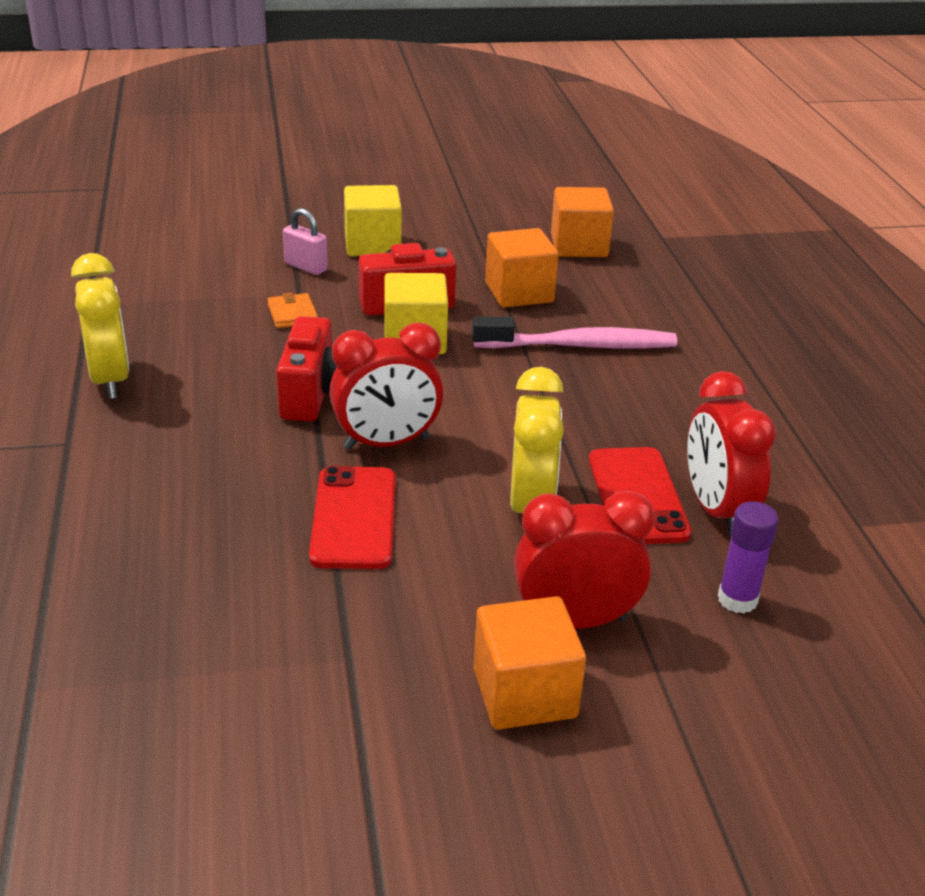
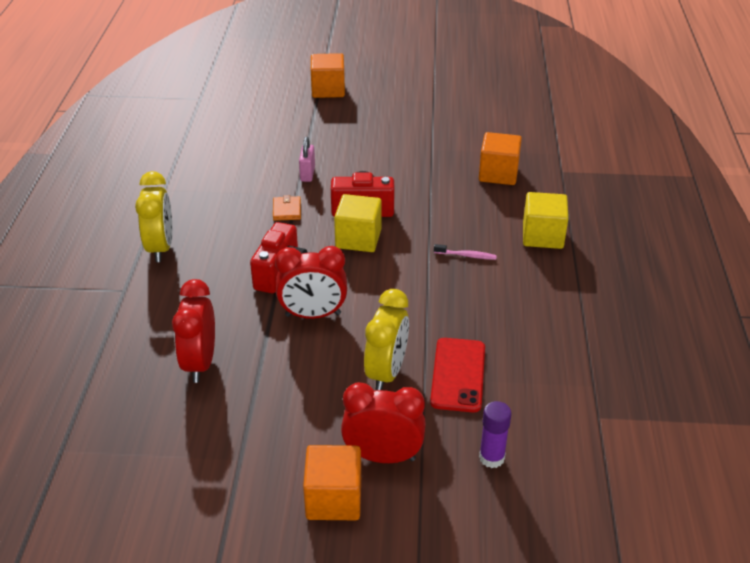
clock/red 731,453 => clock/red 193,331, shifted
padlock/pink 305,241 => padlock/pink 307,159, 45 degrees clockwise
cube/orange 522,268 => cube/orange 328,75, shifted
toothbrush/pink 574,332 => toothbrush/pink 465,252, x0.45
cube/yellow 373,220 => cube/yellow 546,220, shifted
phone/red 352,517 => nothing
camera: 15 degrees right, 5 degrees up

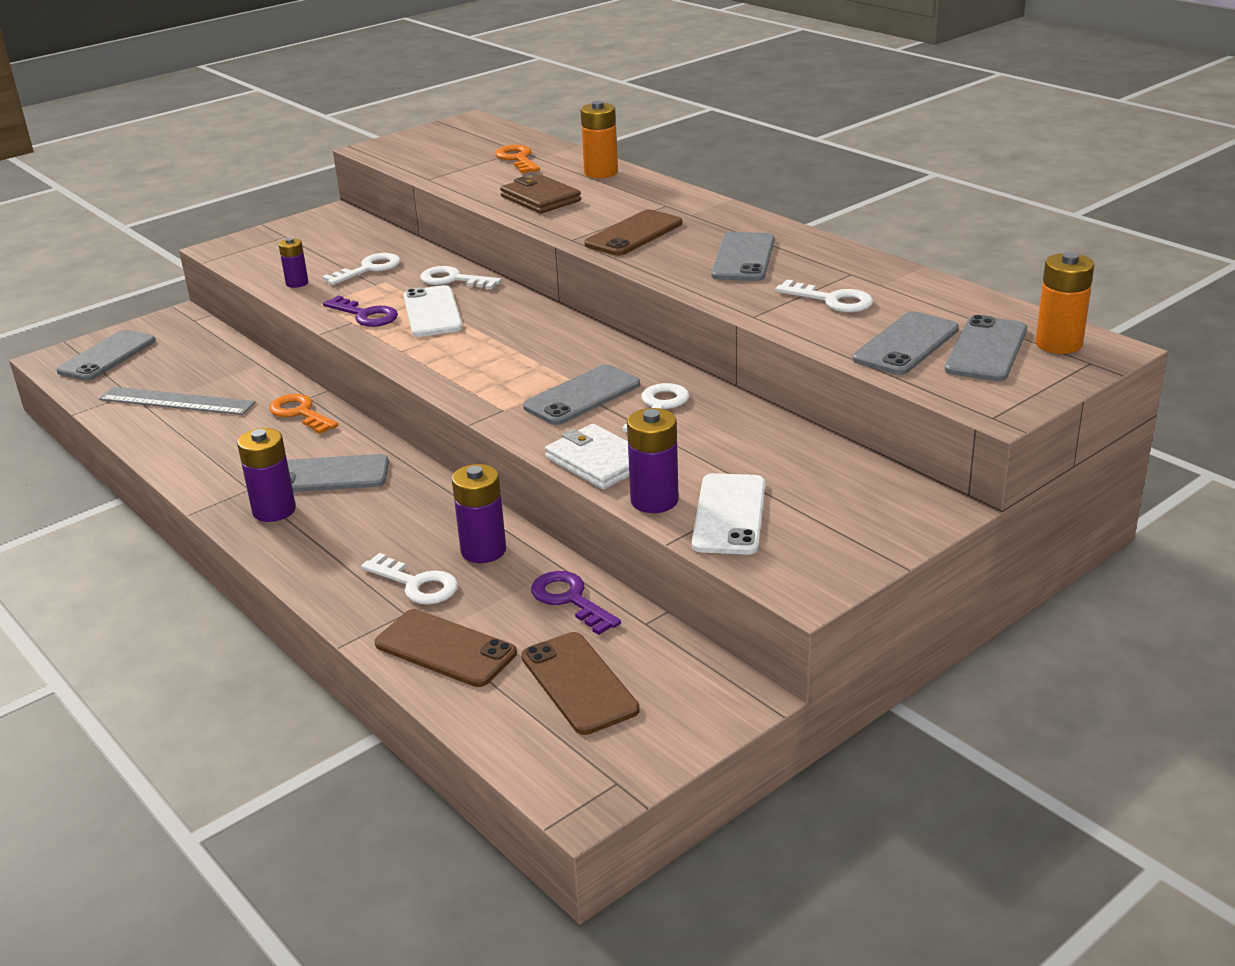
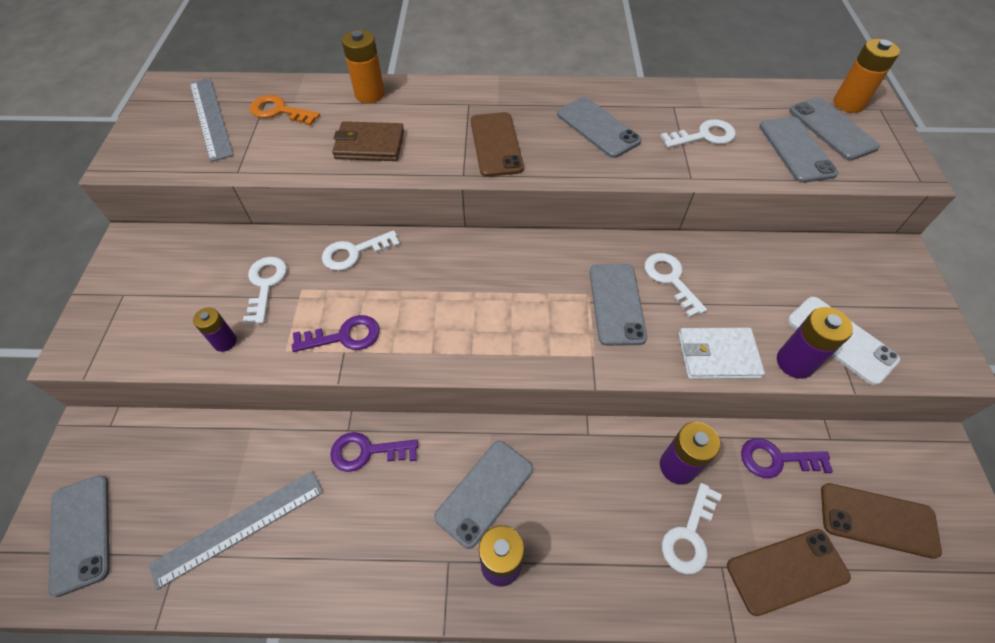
nothing => ruler/grey 212,120
key/orange 303,414 => key/purple 374,452
key/white 409,579 => key/white 692,528, 135 degrees clockwise
phone/white 433,311 => nothing
camera: 50 degrees left, 25 degrees up

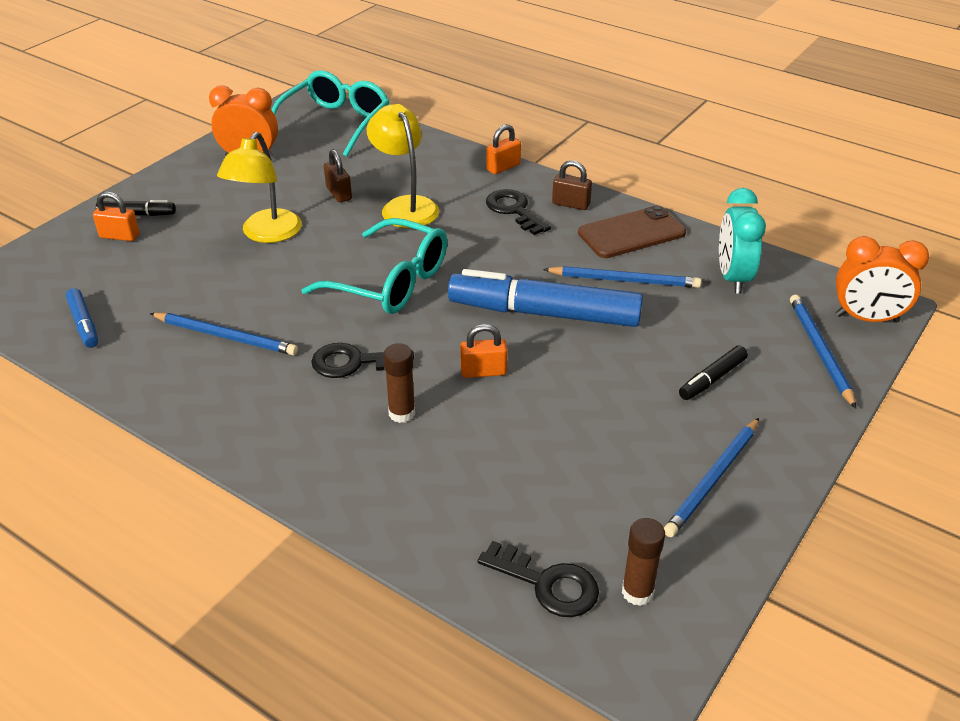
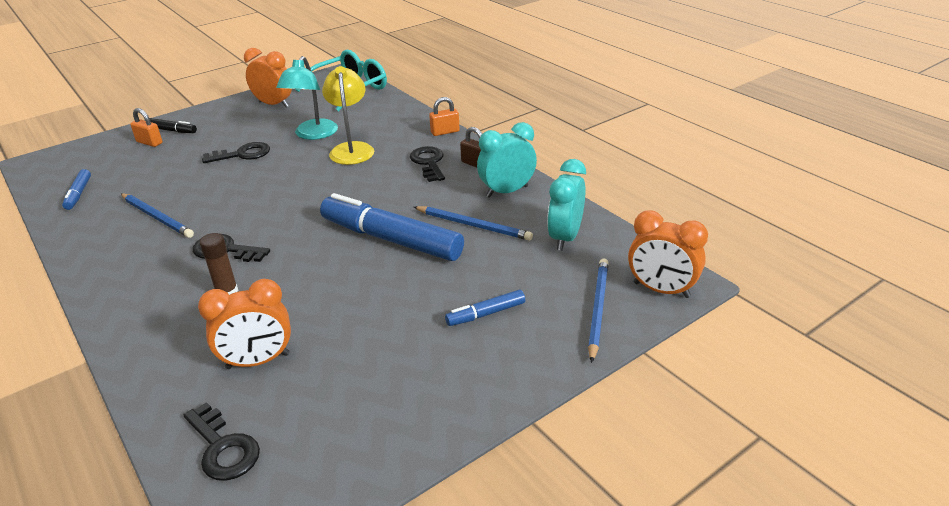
nothing => clock/orange 244,324
lamp/yellow 259,187 => key/black 236,152
padlock/brown 338,176 => lamp/turquoise 307,98
marker/black 713,372 => marker/blue 485,308
phone/brown 632,232 => clock/turquoise 507,160
glasses/turquoise 374,266 => nothing
padlock/orange 483,351 => nothing
glue stick/brown 643,562 => nothing
pencil/blue 711,477 => nothing
camera: 20 degrees right, 5 degrees down

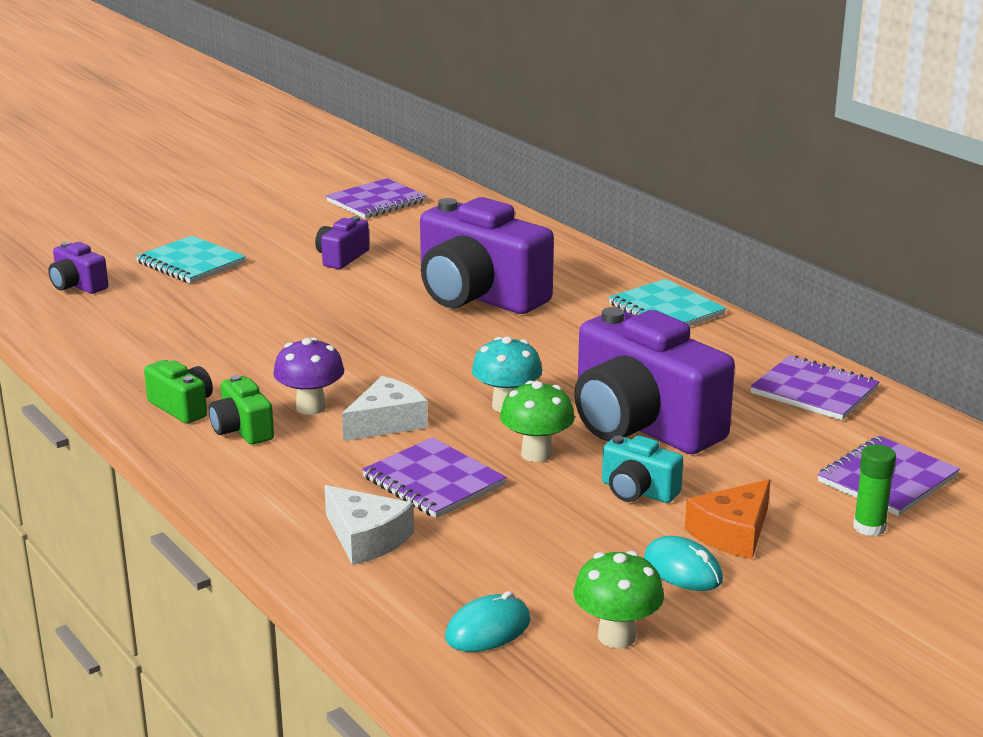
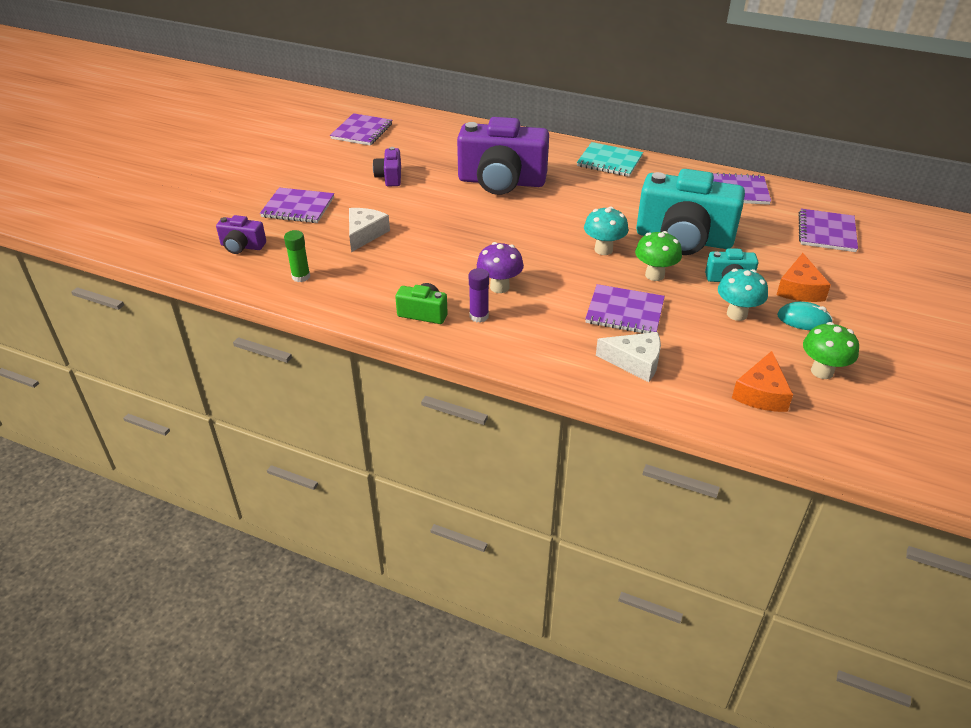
notebook/turquoise 191,259 => notebook/purple 297,205
glue stick/green 874,490 => glue stick/green 297,256, shifted
cheese/white 385,408 => cheese/white 369,230, shifted
camera/green 241,410 => glue stick/purple 479,295
camera/purple 654,380 => camera/turquoise 690,212
nothing => mushroom/turquoise 743,295
mouse/turquoise 487,621 => cheese/orange 762,381
camera: 30 degrees left, 15 degrees up

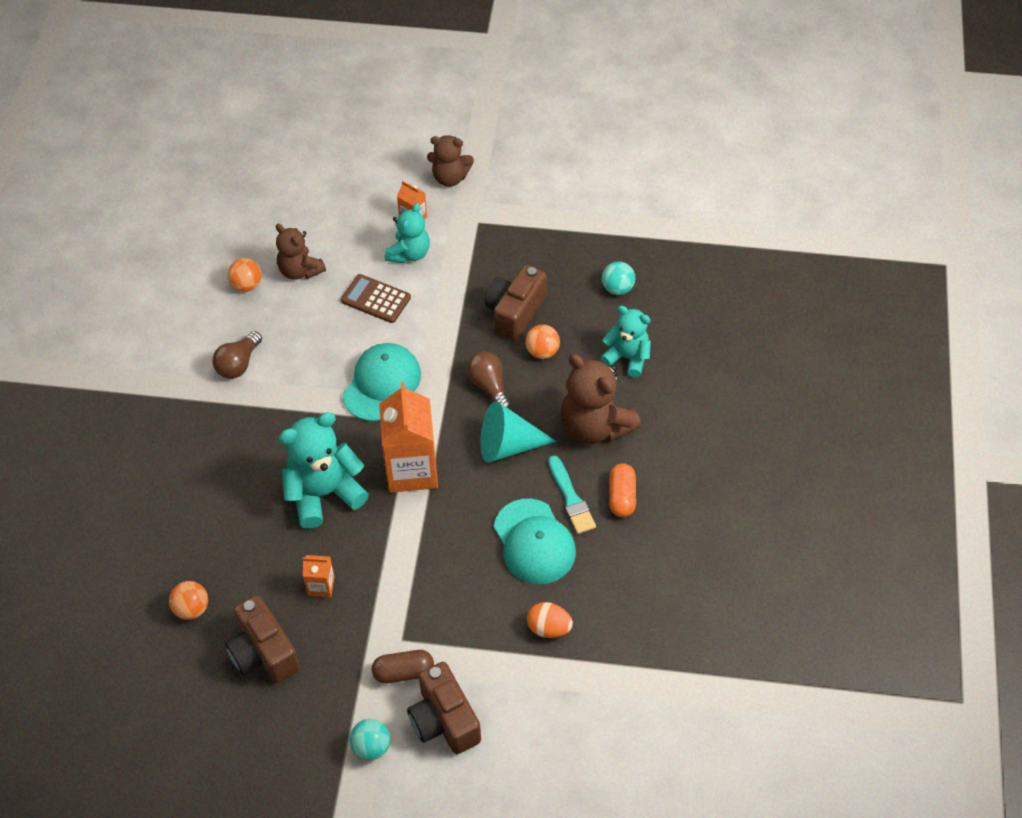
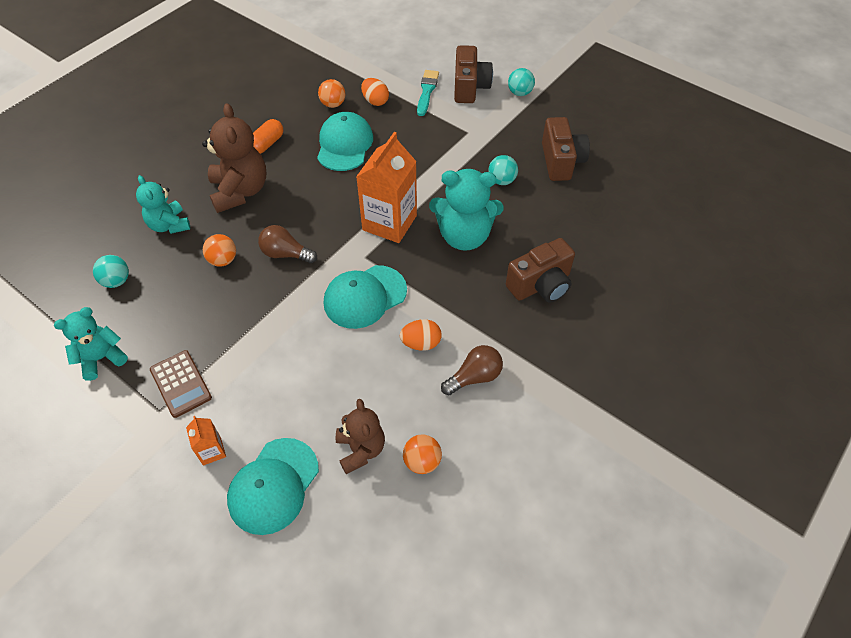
teddy bear/turquoise 407,233 => teddy bear/turquoise 91,344, shifted
calculator/brown 376,298 => calculator/brown 181,384, shifted
nothing => cap/turquoise 273,486
light bulb/brown 488,380 => light bulb/brown 287,244, 105 degrees clockwise
ball/orange 188,600 => ball/orange 331,93, shifted
nothing => egg/orange 420,335
brush/turquoise 572,494 => brush/turquoise 428,93, shifted
carton/orange 319,576 => ball/turquoise 503,170
camera/brown 516,303 => camera/brown 540,270, shifted
capsule/brown 403,666 => nothing
teddy bear/brown 450,161 => nothing
cone/turquoise 518,432 => nothing
camera: 150 degrees left, 0 degrees up

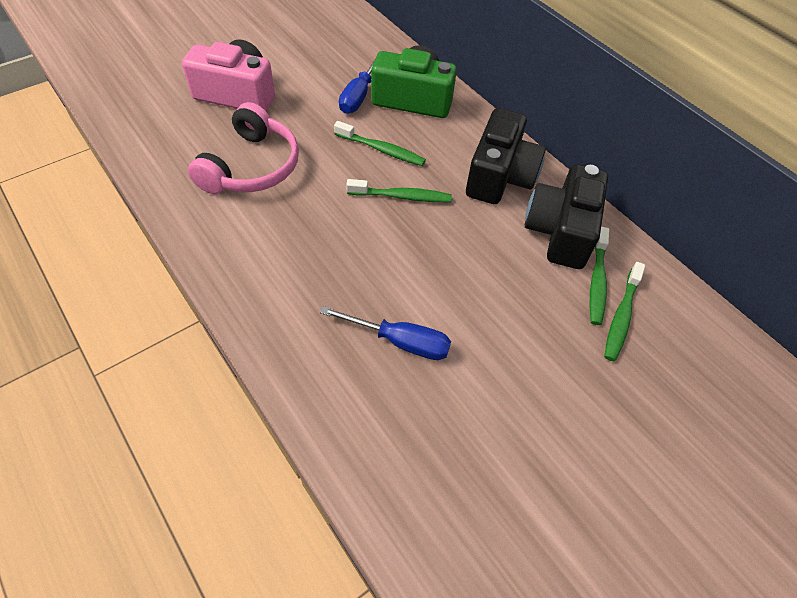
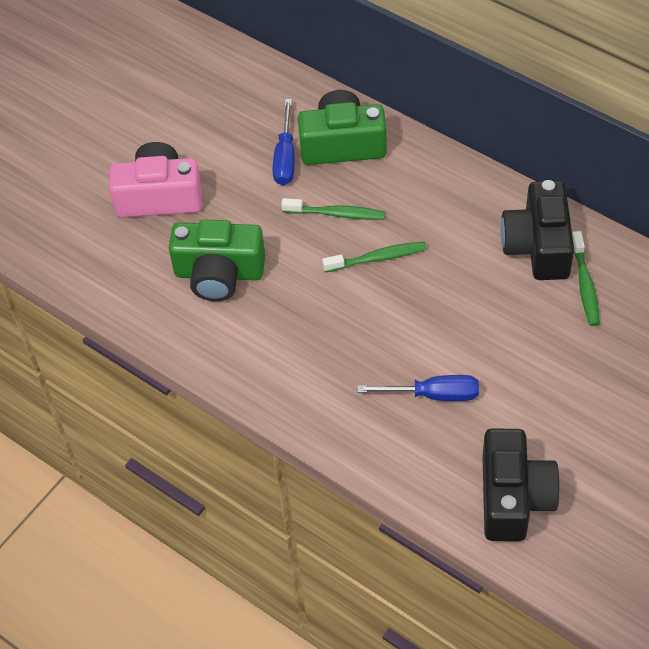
headphones/pink 243,148 => camera/green 217,260
camera/black 506,156 => camera/black 521,485, shifted
toothbrush/green 624,311 => nothing
camera: 10 degrees left, 0 degrees up

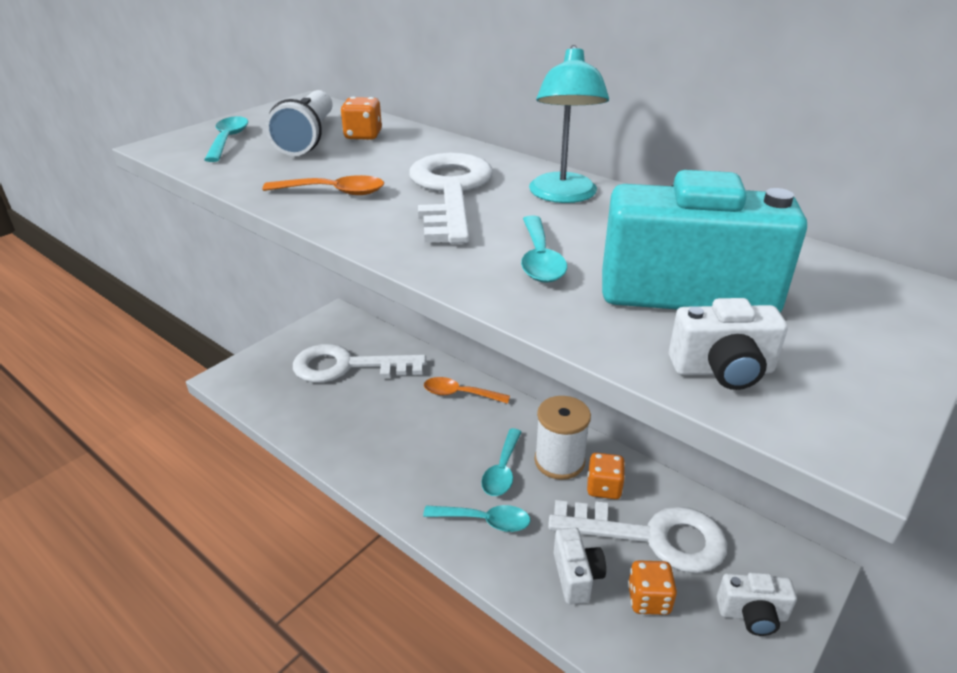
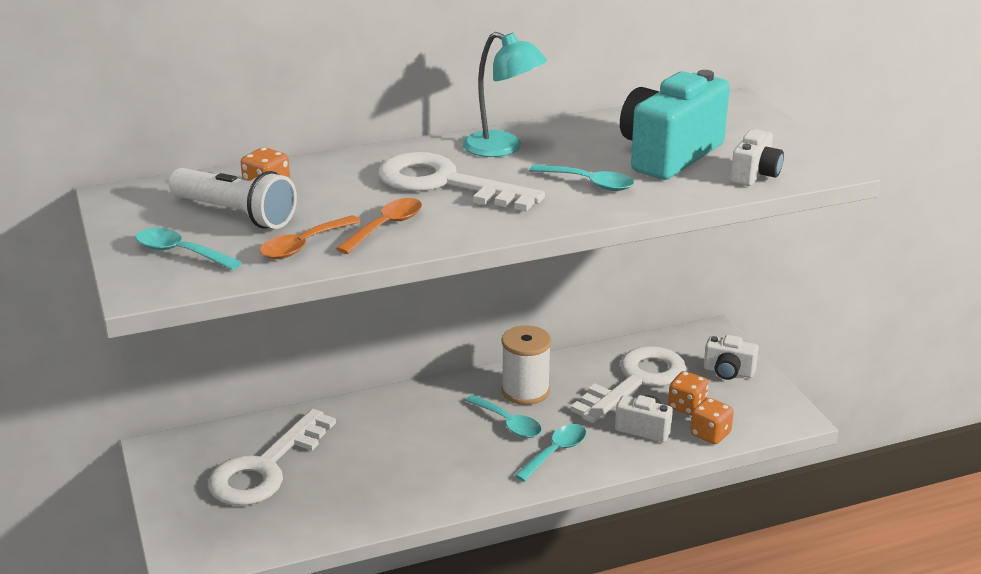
spoon/orange 467,390 => spoon/orange 310,237, shifted
dice/orange 606,476 => dice/orange 712,421, shifted
camera/white 757,604 => camera/white 731,357, 75 degrees clockwise
camera: 60 degrees left, 5 degrees down

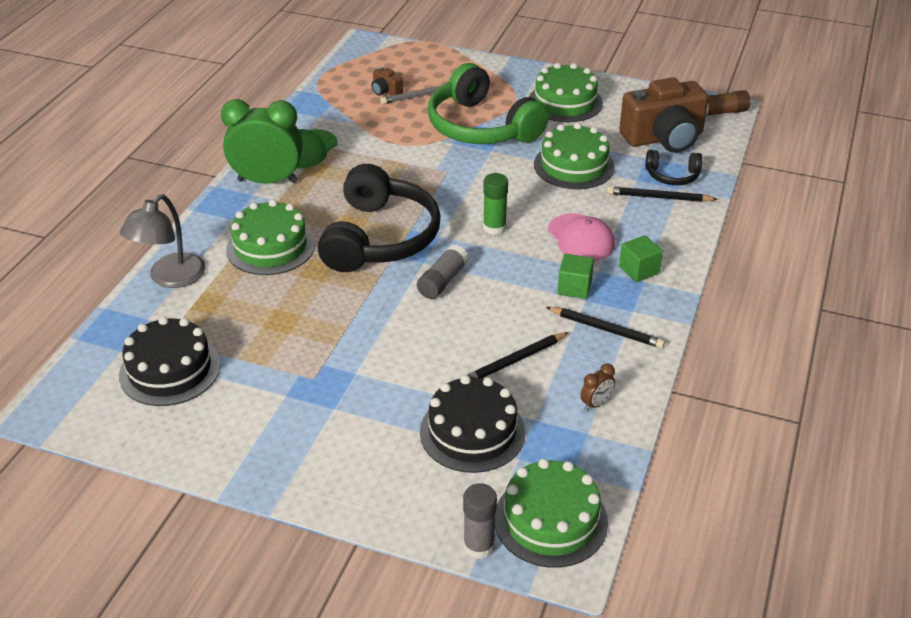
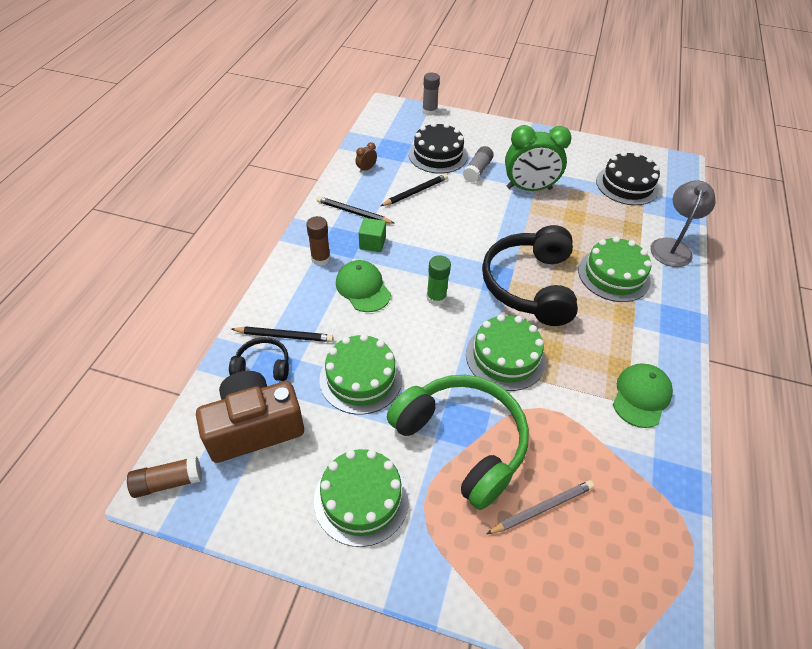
cube/green 641,258 => glue stick/brown 318,241
cap/pink 581,237 => cap/green 363,286
glue stick/grey 443,272 => glue stick/grey 478,164, shifted
cake/green 551,513 => cake/green 506,352, shifted
clock/green 262,141 => clock/green 538,158, shifted
camera/brown 387,81 => nothing
camera: 175 degrees right, 10 degrees up

